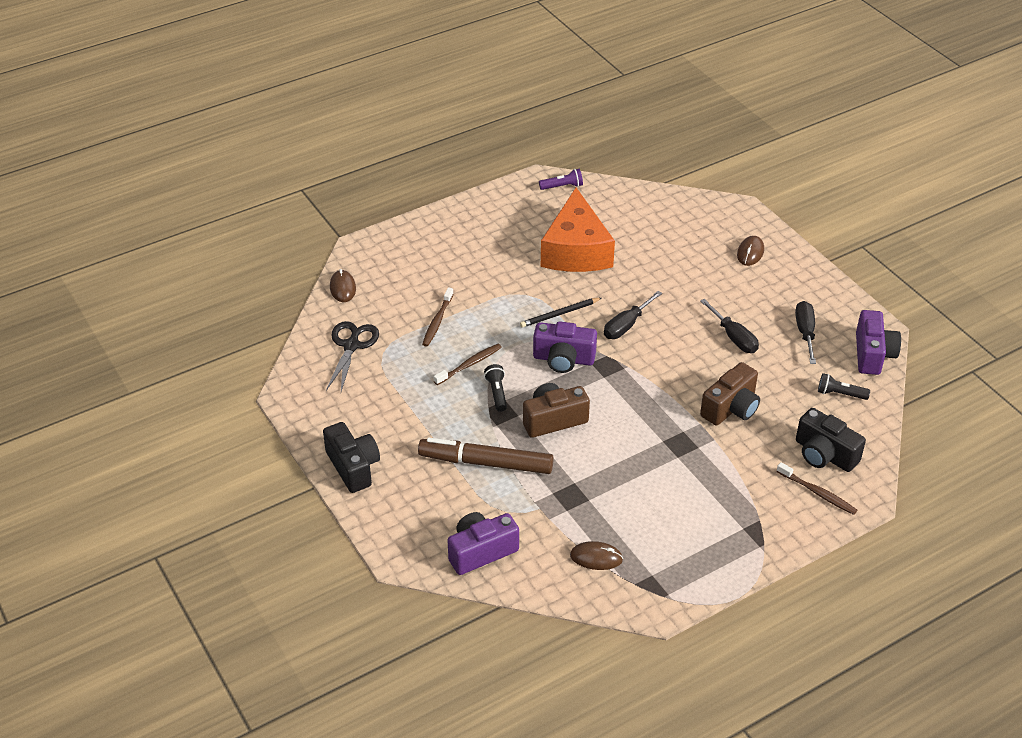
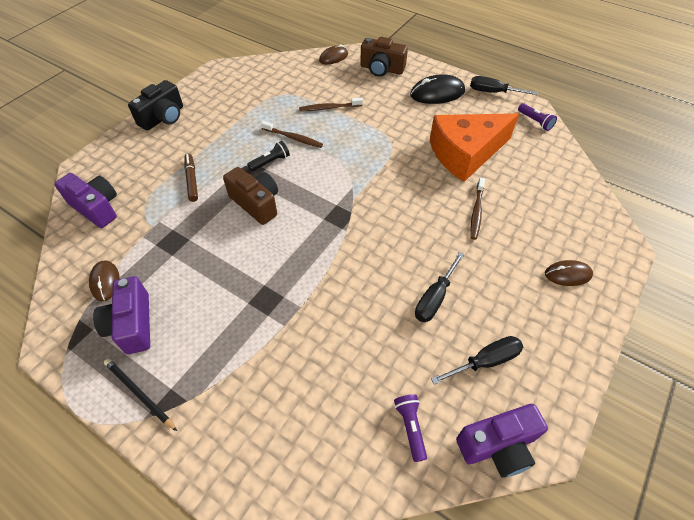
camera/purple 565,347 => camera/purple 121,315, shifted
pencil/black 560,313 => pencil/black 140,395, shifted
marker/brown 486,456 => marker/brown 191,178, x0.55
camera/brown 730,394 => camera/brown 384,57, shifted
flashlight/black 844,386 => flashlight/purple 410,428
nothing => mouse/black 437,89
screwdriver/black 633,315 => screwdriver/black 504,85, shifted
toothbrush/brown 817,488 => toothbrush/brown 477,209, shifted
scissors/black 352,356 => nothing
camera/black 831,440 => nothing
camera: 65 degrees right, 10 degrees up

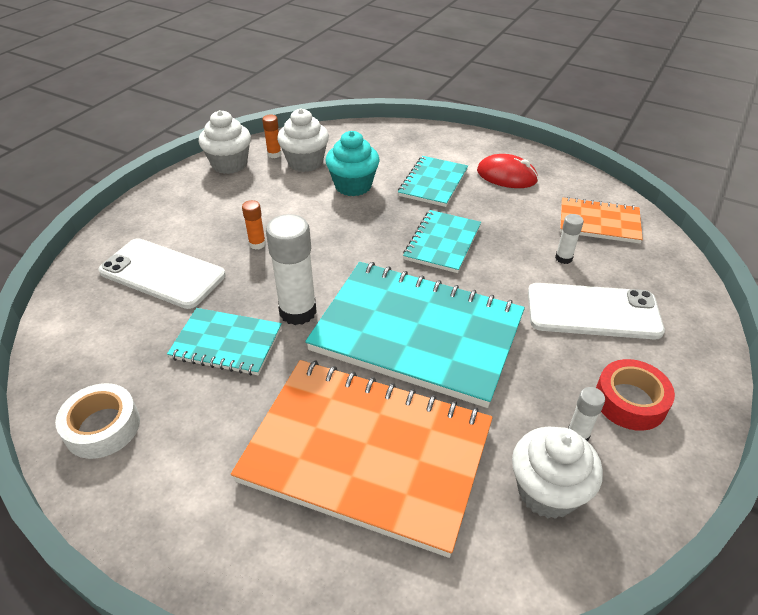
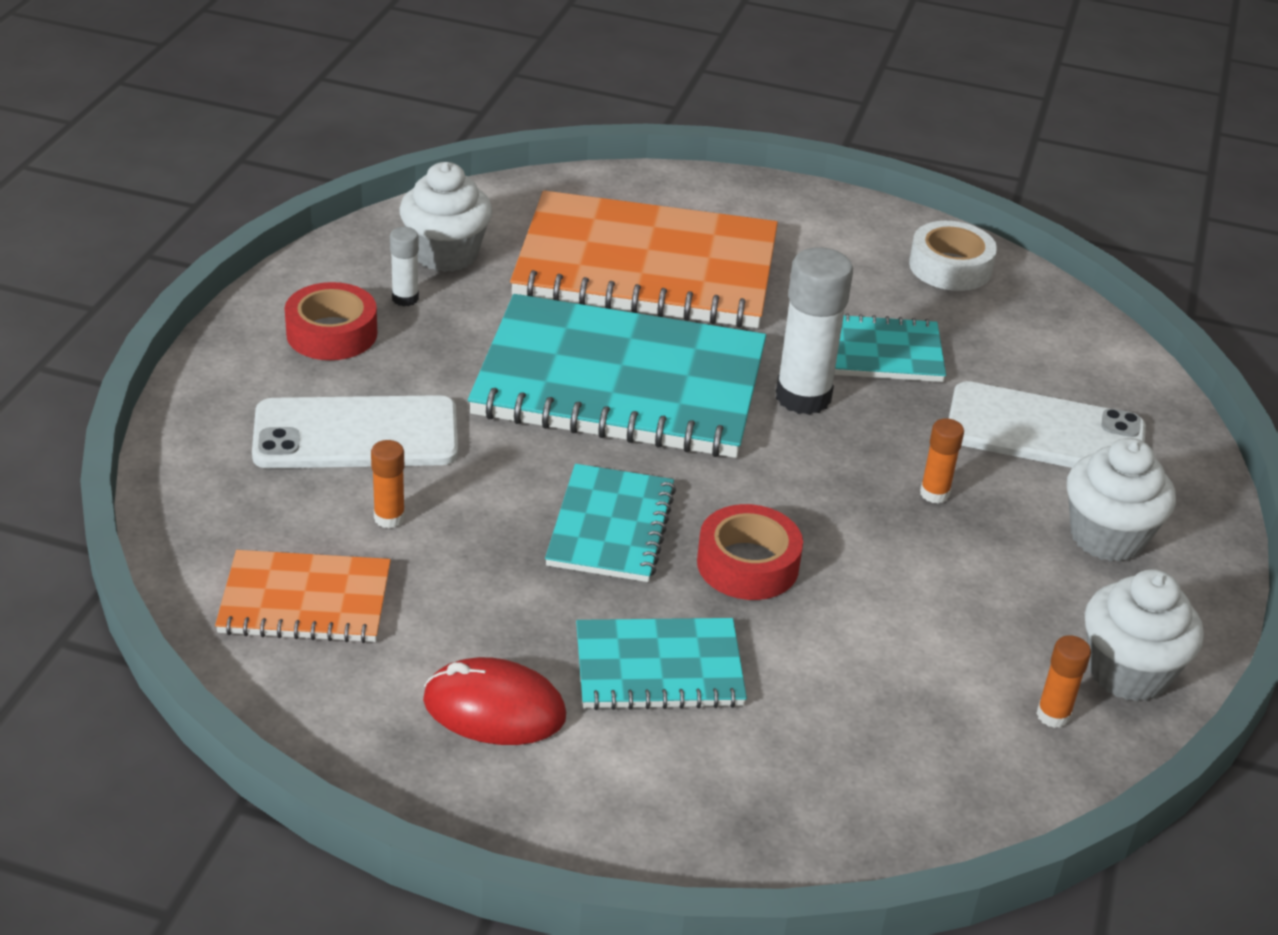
glue stick/white 569,239 => glue stick/orange 388,484
notebook/turquoise 433,181 => notebook/turquoise 661,664, 75 degrees clockwise
nothing => tape/red 750,552
cupcake/white 303,140 => cupcake/white 1121,500, shifted
cupcake/turquoise 353,163 => nothing
camera: 165 degrees right, 5 degrees down

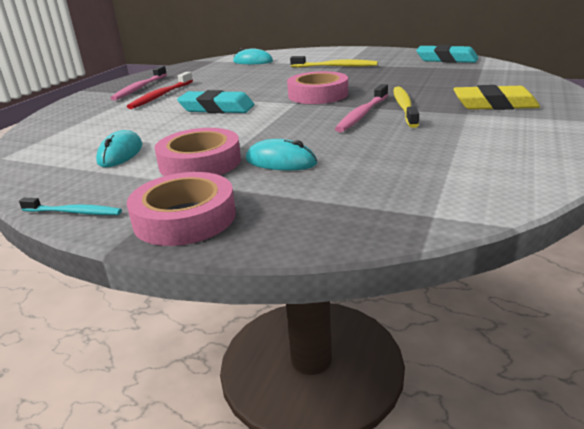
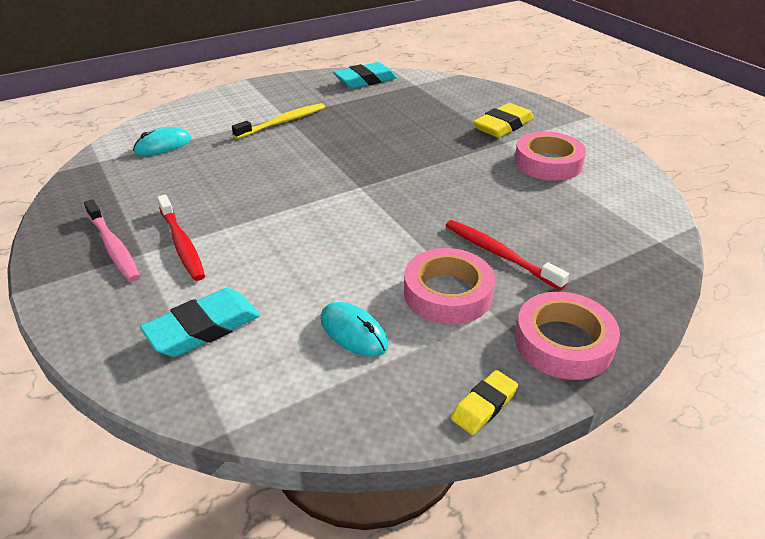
eraser/turquoise 215,101 => eraser/turquoise 200,322, shifted
mouse/turquoise 281,154 => toothbrush/red 507,255
toothbrush/turquoise 70,206 => eraser/yellow 484,402
tape/pink 317,87 => tape/pink 550,156, shifted
toothbrush/pink 361,108 => nothing
toothbrush/yellow 406,107 => nothing
camera: 55 degrees left, 10 degrees up

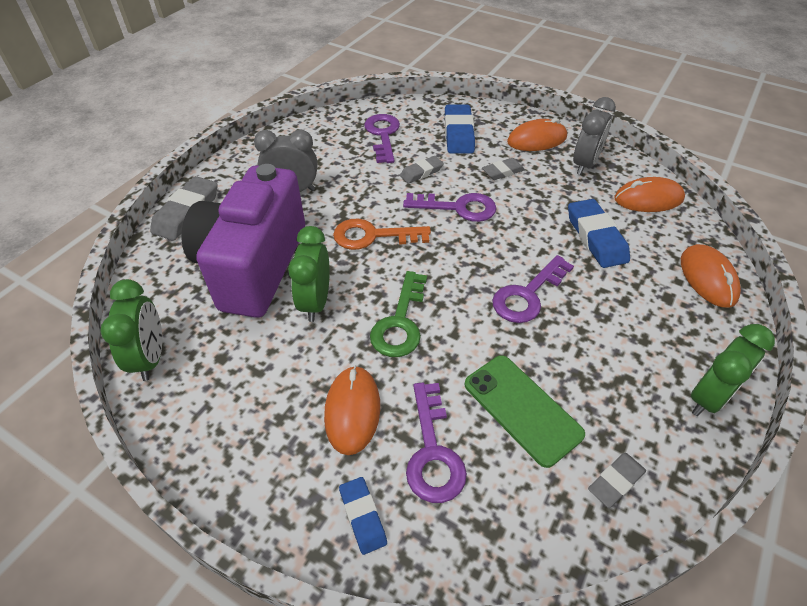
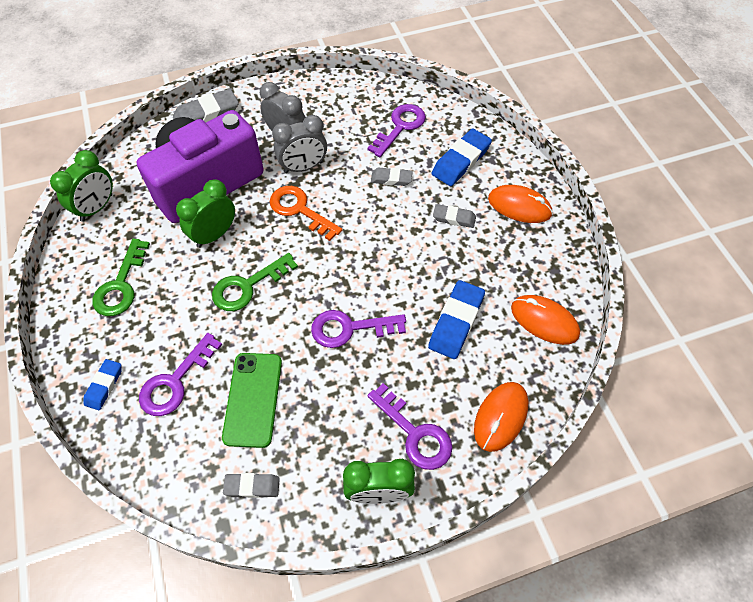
nothing => key/green 121,277
clock/grey 594,136 => clock/grey 299,144, shifted
key/purple 449,207 => key/purple 409,426, shifted
mouse/orange 352,410 => nothing
camera: 40 degrees right, 10 degrees up

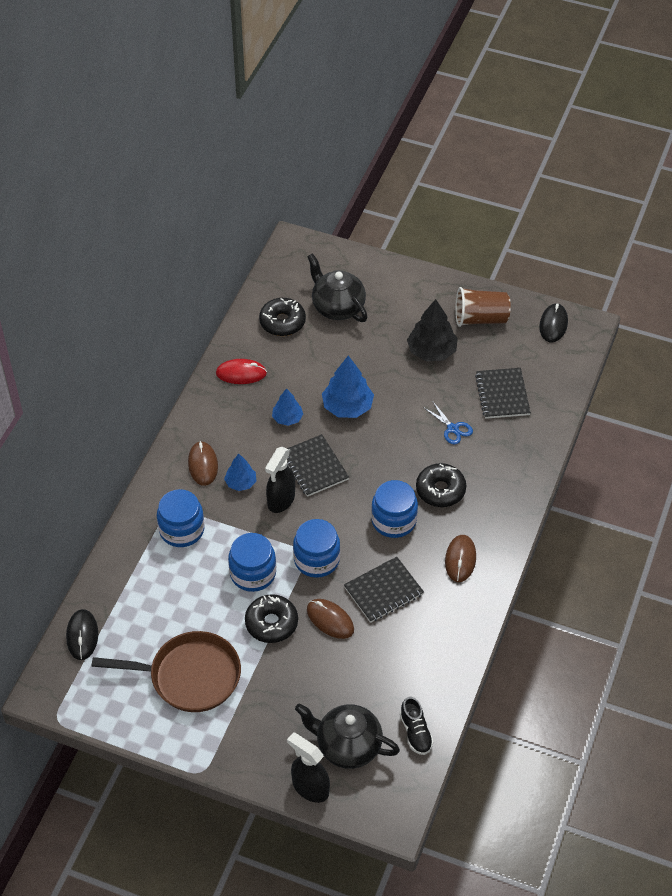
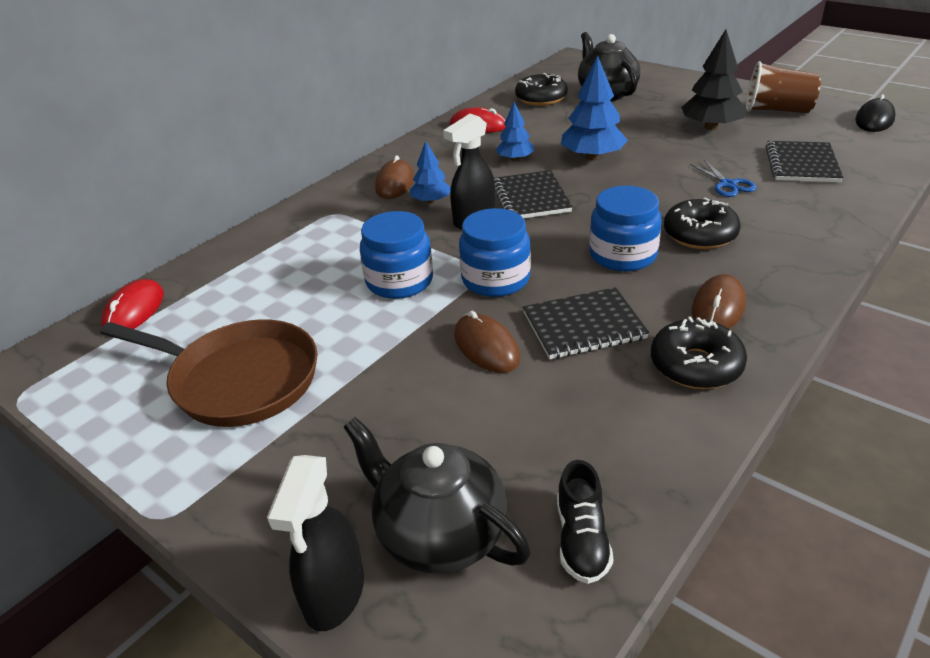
mouse/black 82,634 => mouse/red 132,304
spray bottle/black 308,767 => spray bottle/black 315,543, 135 degrees counterclockwise
donut/black 271,618 => donut/black 699,353, shifted
jar/blue 181,518 => nothing
camera: 20 degrees right, 15 degrees down

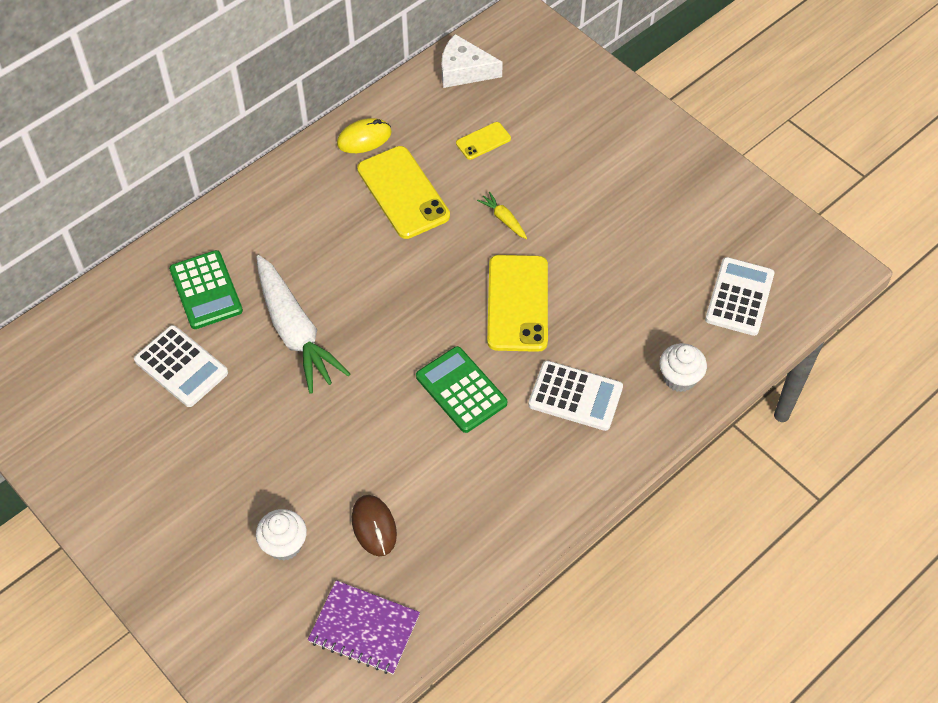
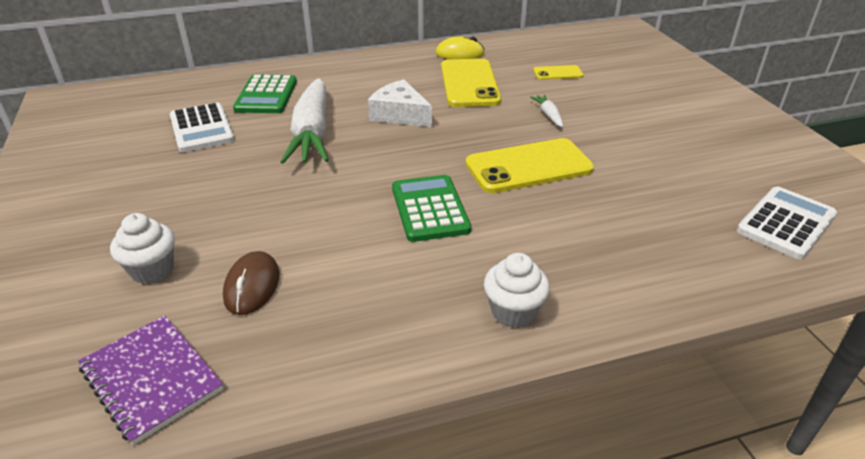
cheese/white 472,61 => cheese/white 400,103, shifted
phone/yellow 517,303 => phone/yellow 529,165, 45 degrees clockwise
cupcake/white 683,367 => cupcake/white 517,290, shifted
carrot/yellow 502,215 => carrot/white 546,110
calculator/white 575,396 => nothing
camera: 25 degrees right, 20 degrees down

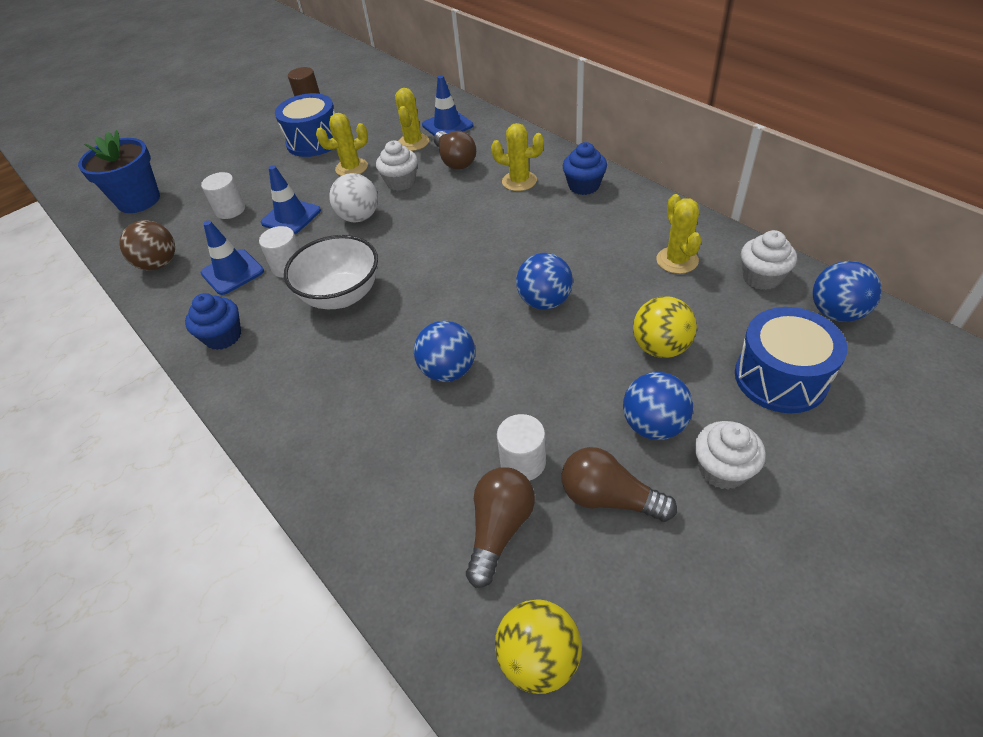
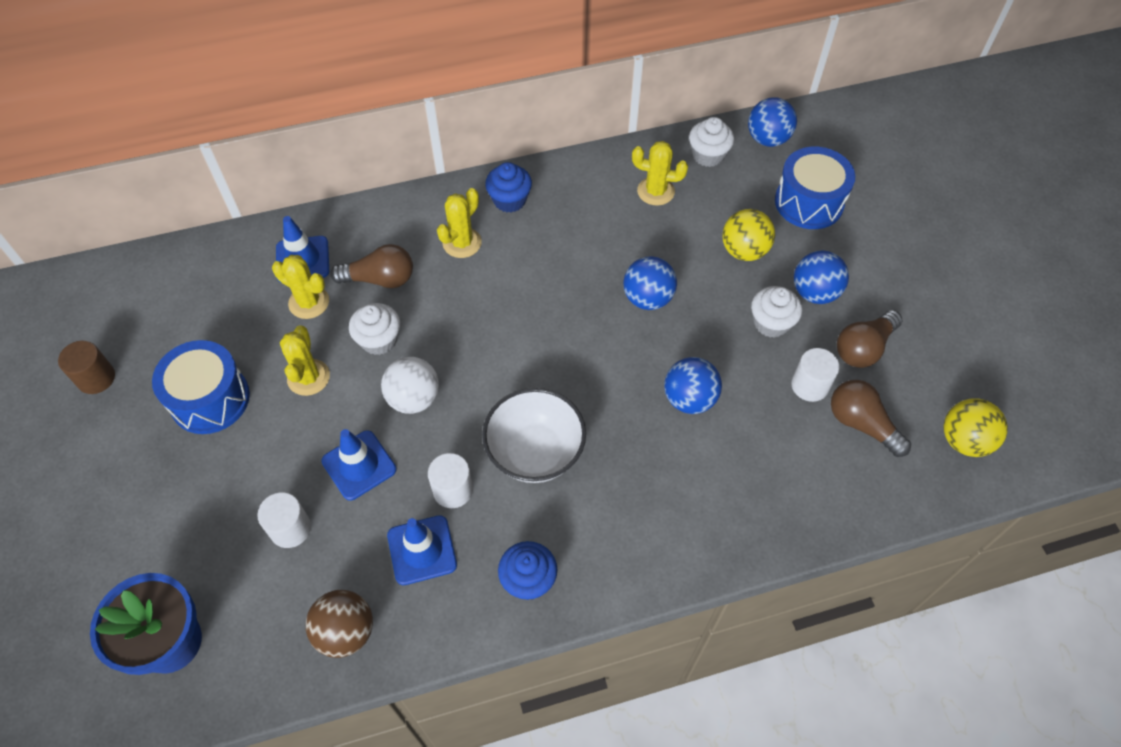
cupcake/white 730,455 => cupcake/white 776,312, shifted
camera: 70 degrees left, 10 degrees up

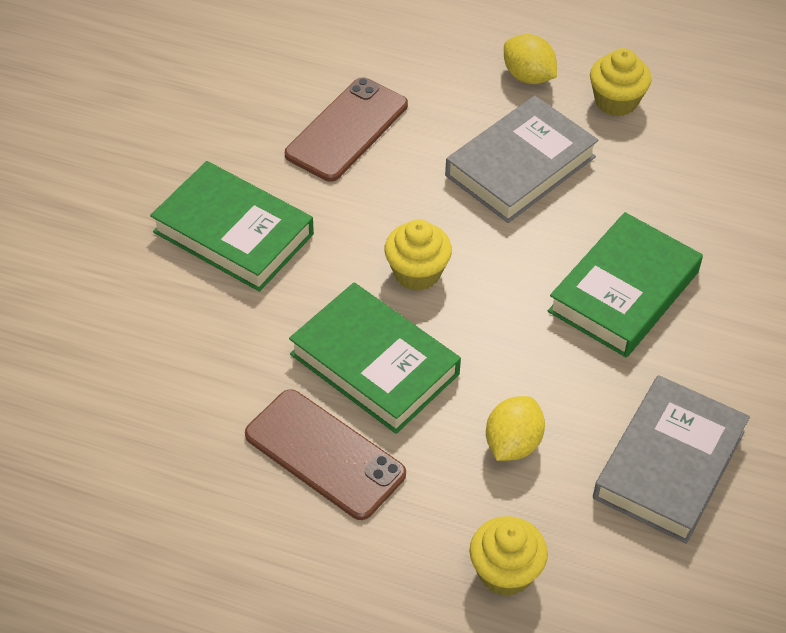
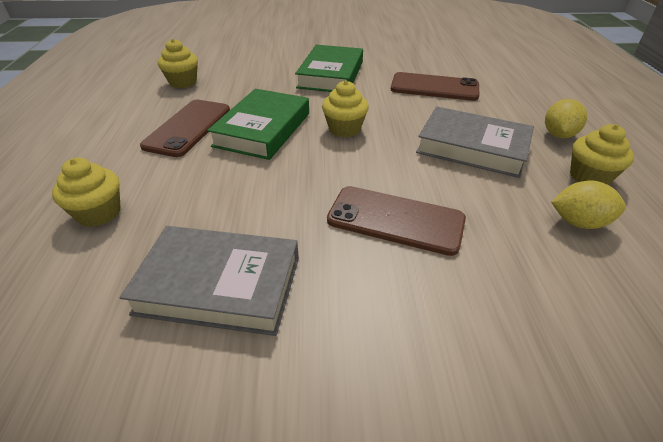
nothing => cupcake/yellow 178,63
book/green 625,285 => phone/brown 396,221
lemon/yellow 515,428 => lemon/yellow 588,205, shifted
camera: 70 degrees right, 10 degrees down

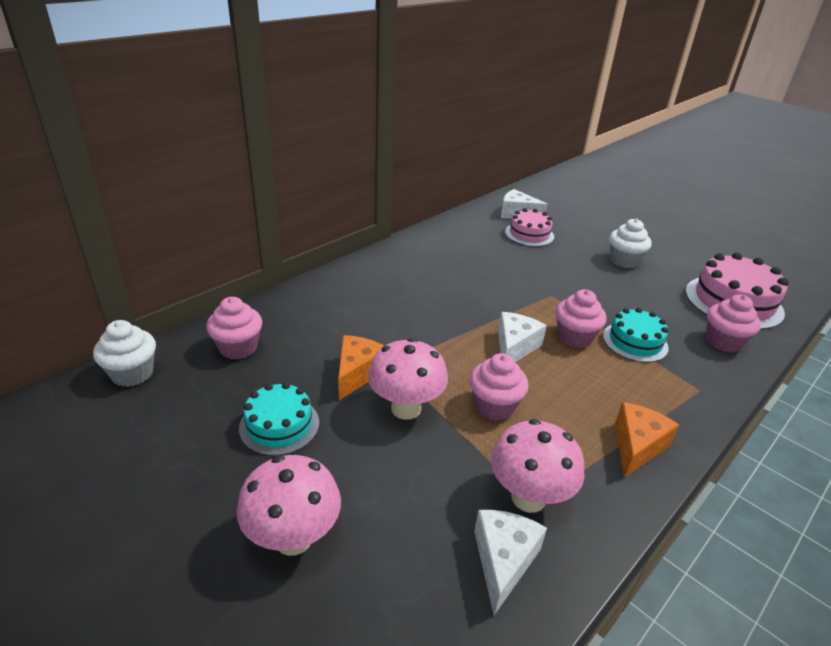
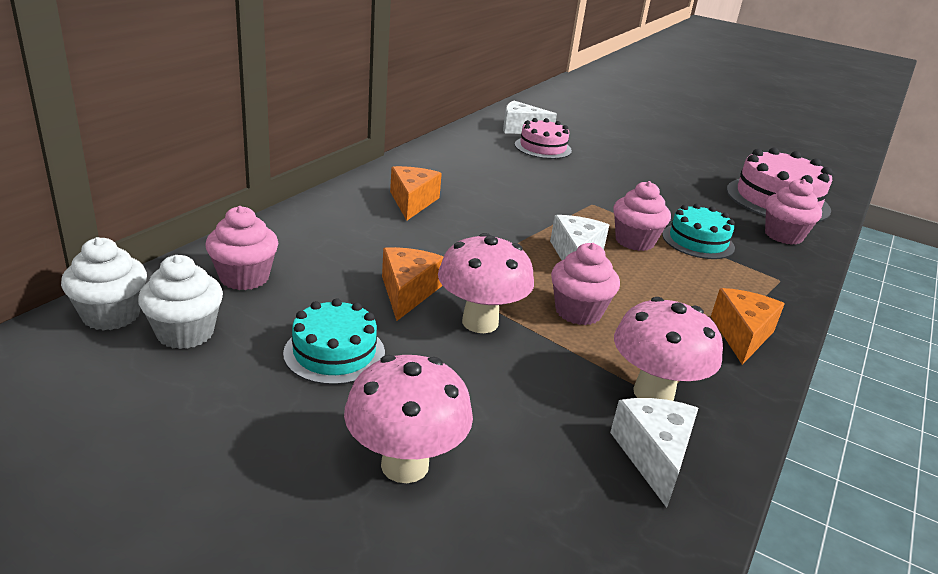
cupcake/white 630,243 => cupcake/white 180,302, shifted
nothing => cheese/orange 416,193
camera: 15 degrees left, 5 degrees down

